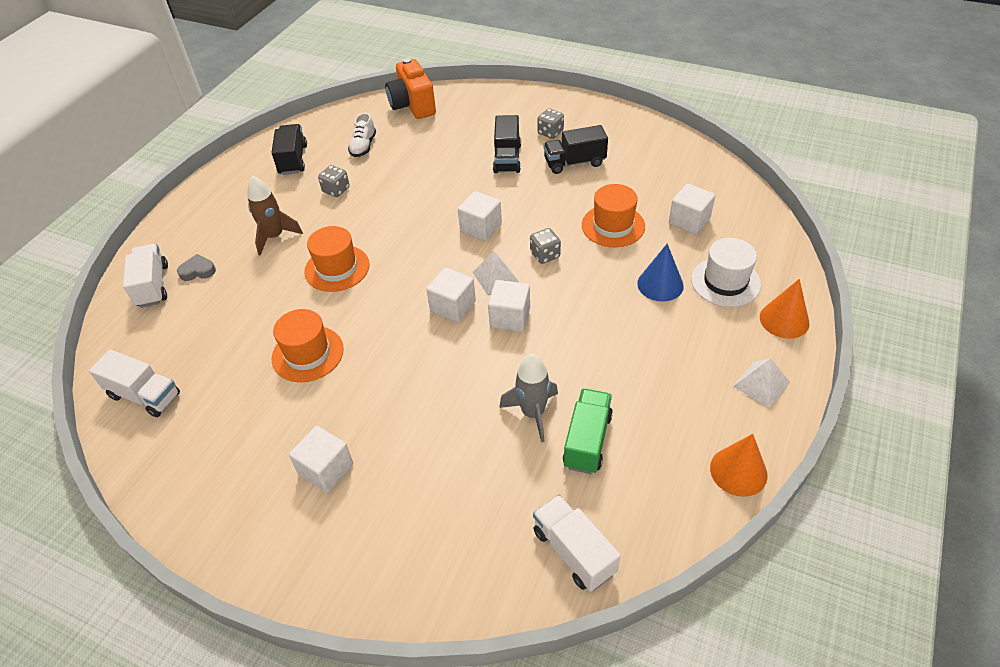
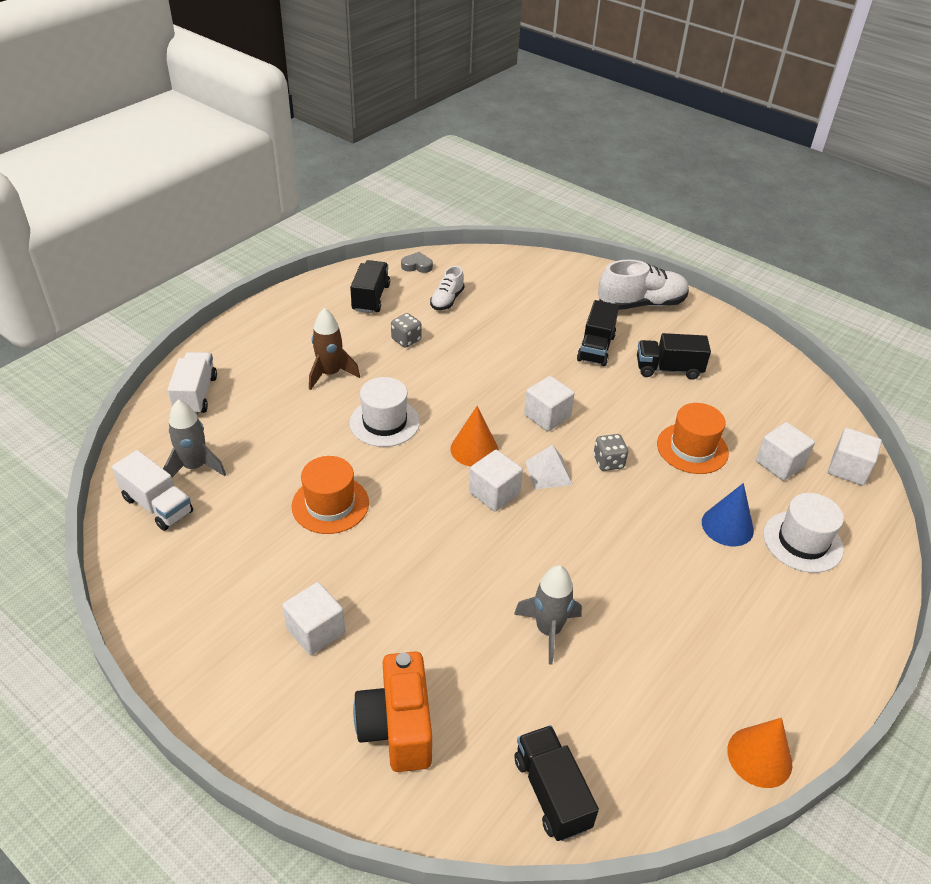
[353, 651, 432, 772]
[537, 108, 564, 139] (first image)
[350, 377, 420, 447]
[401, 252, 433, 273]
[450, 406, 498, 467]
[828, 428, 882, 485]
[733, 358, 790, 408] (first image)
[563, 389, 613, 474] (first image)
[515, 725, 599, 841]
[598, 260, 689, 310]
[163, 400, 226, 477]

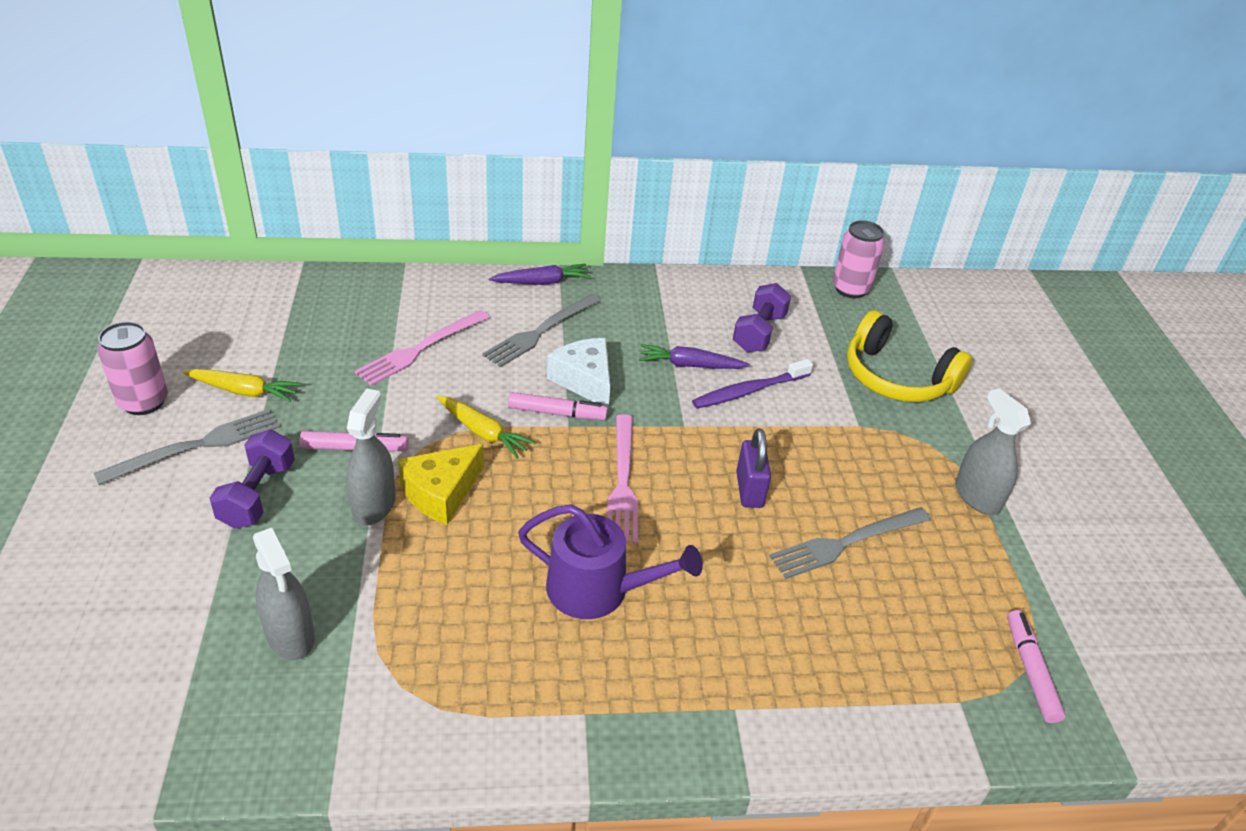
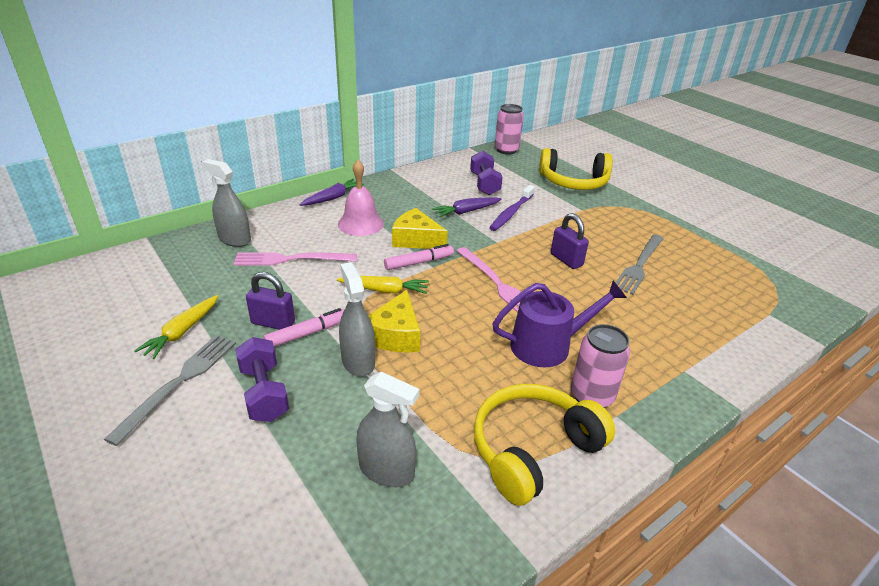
[338, 160, 384, 236]
[233, 252, 357, 266]
[571, 324, 630, 408]
[392, 208, 448, 249]
[134, 295, 218, 359]
[202, 159, 251, 247]
[1007, 610, 1066, 723] (first image)
[246, 272, 295, 330]
[474, 384, 615, 506]

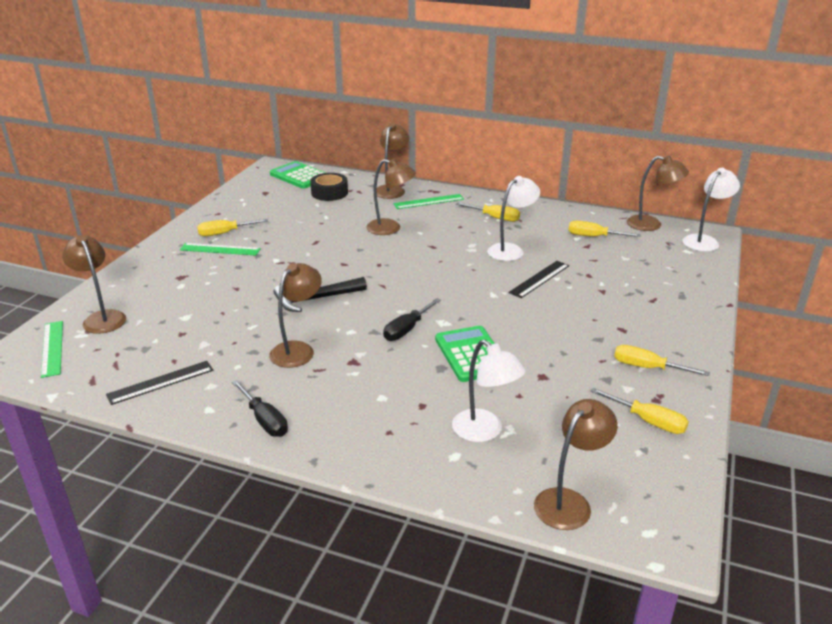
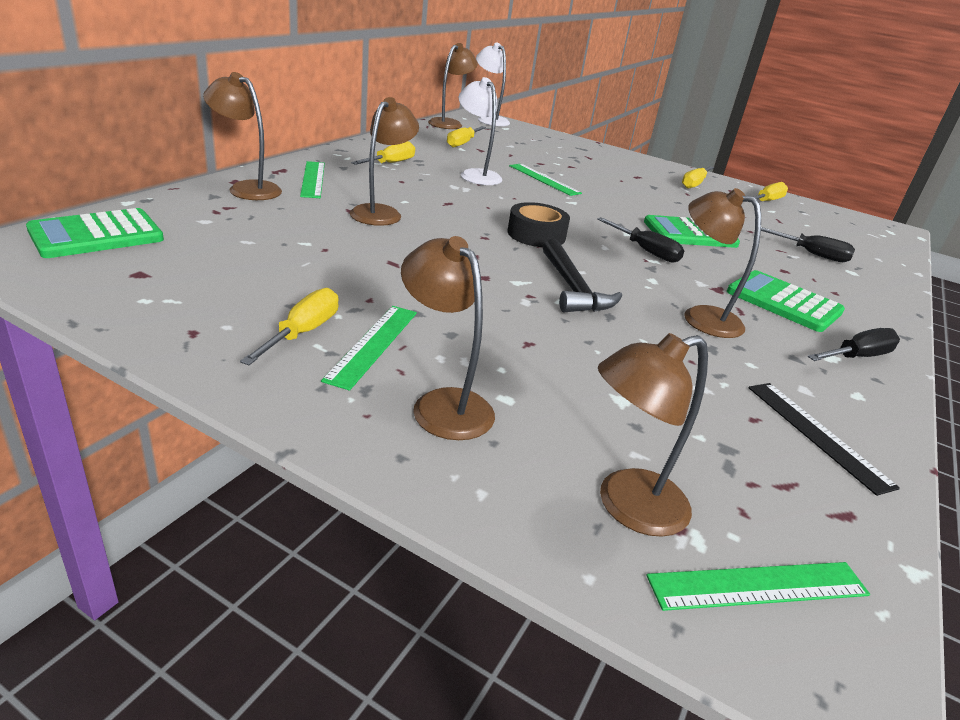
[508, 202, 570, 247]
[240, 288, 339, 365]
[509, 164, 582, 196]
[761, 227, 855, 262]
[401, 236, 495, 440]
[727, 270, 845, 332]

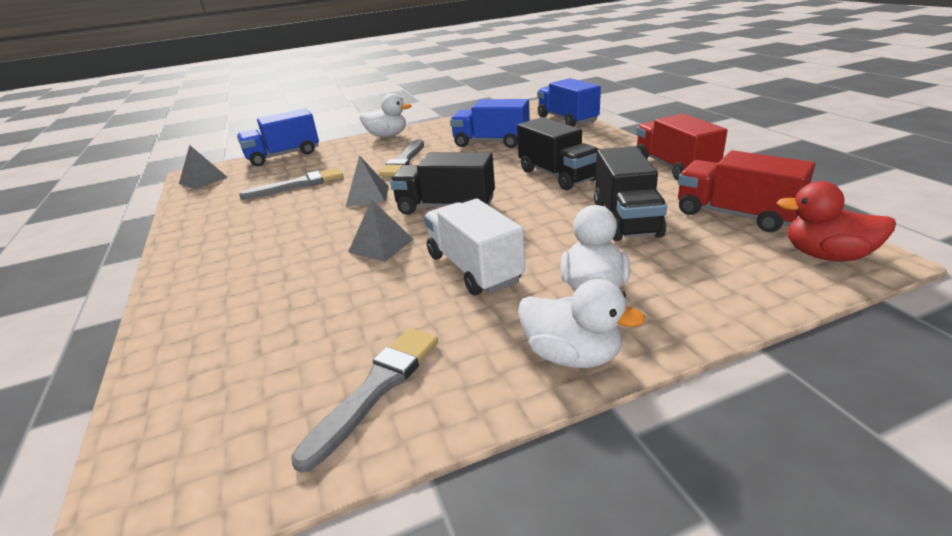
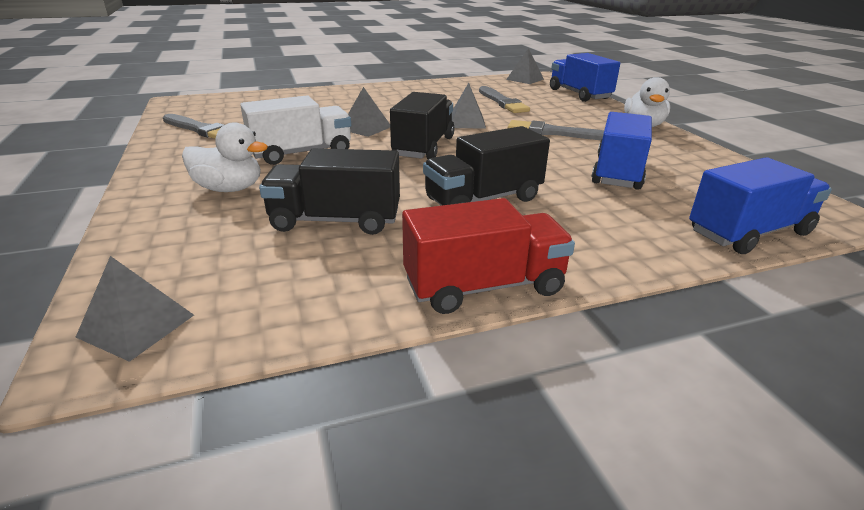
[678, 150, 815, 232] (first image)
[76, 256, 194, 362]
[518, 279, 646, 368] (first image)

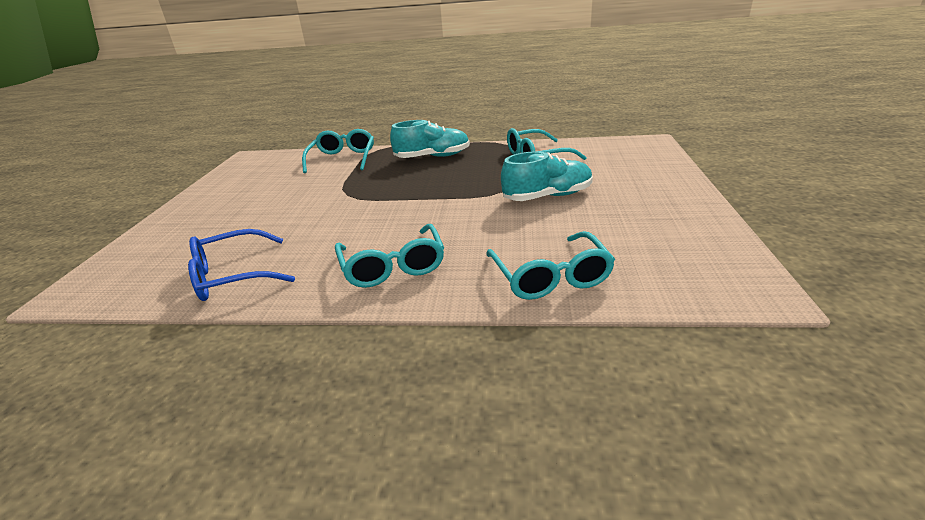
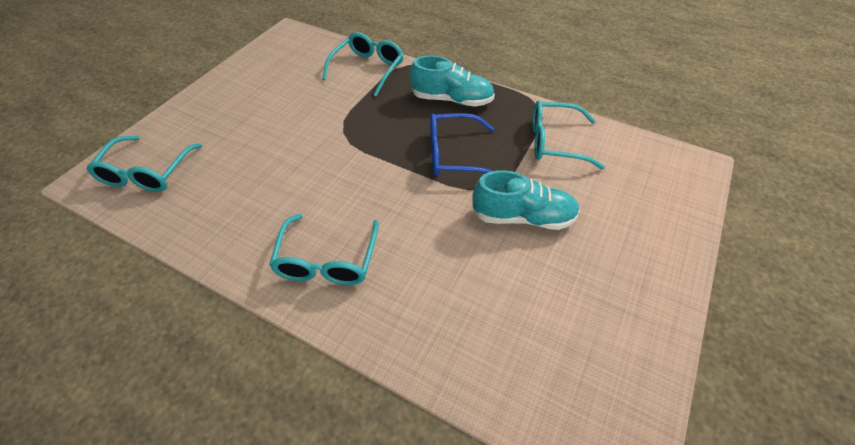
[430, 113, 494, 176]
[87, 136, 202, 192]

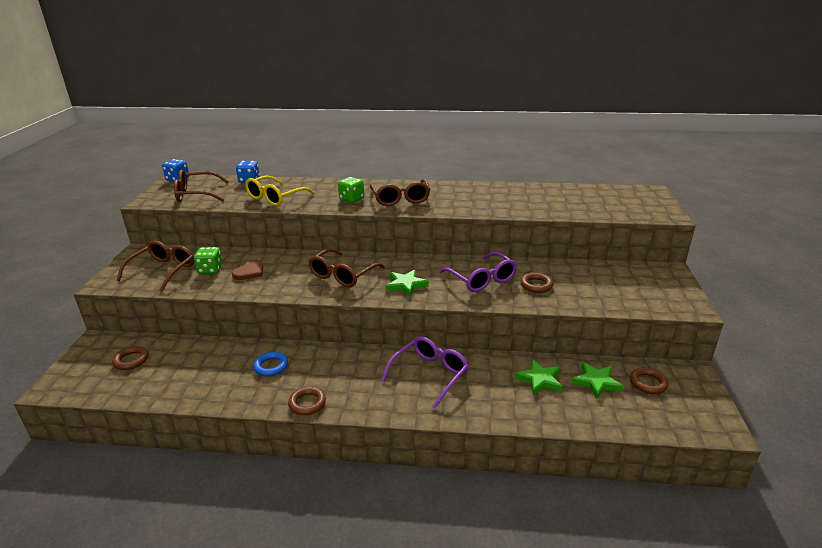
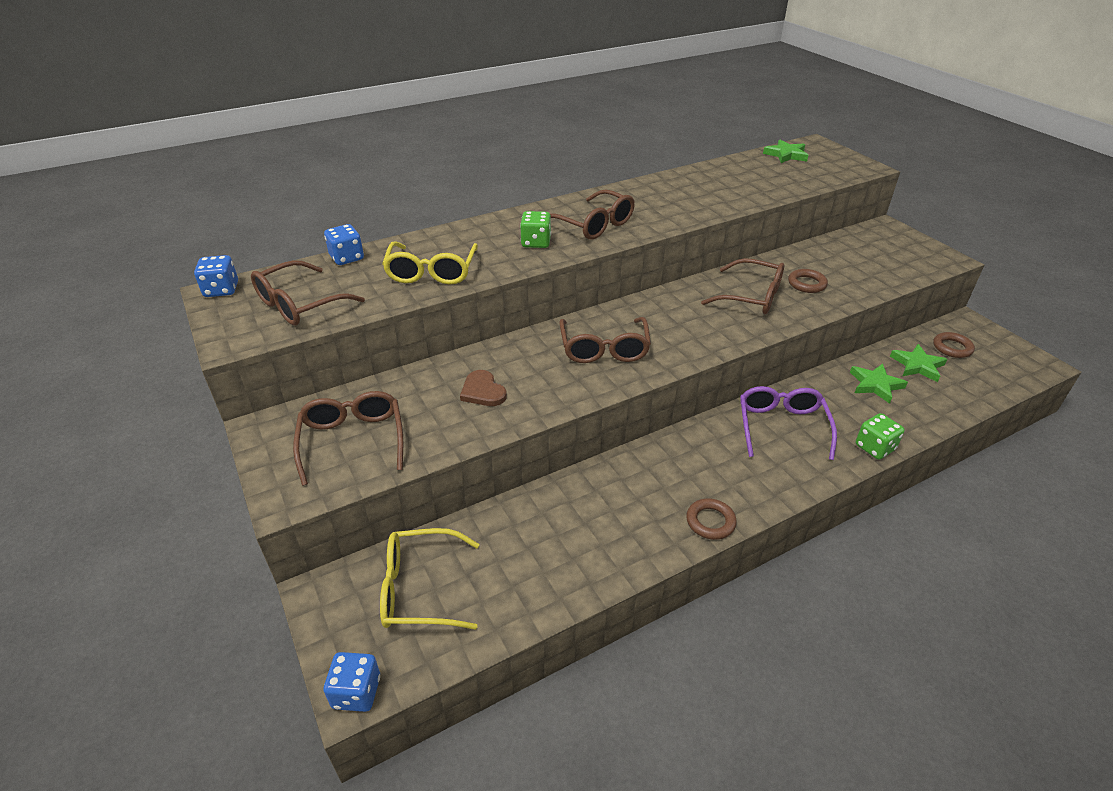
[856, 413, 905, 460]
[701, 258, 784, 314]
[460, 370, 507, 406]
[763, 140, 808, 163]
[380, 528, 479, 630]
[253, 352, 288, 376] (first image)
[324, 652, 380, 712]

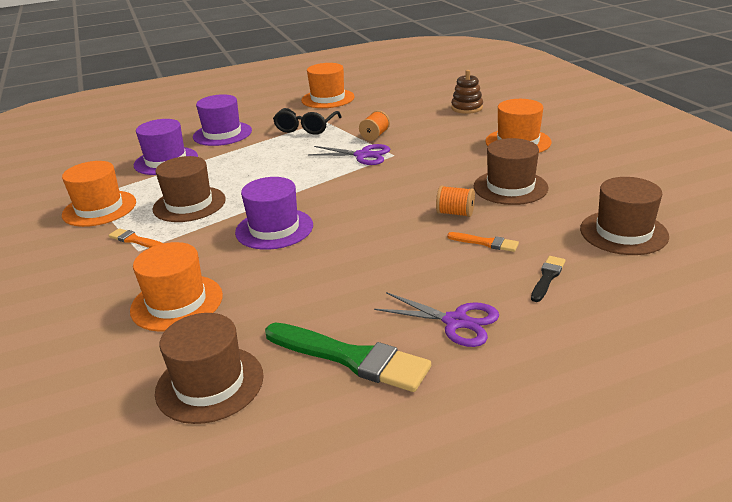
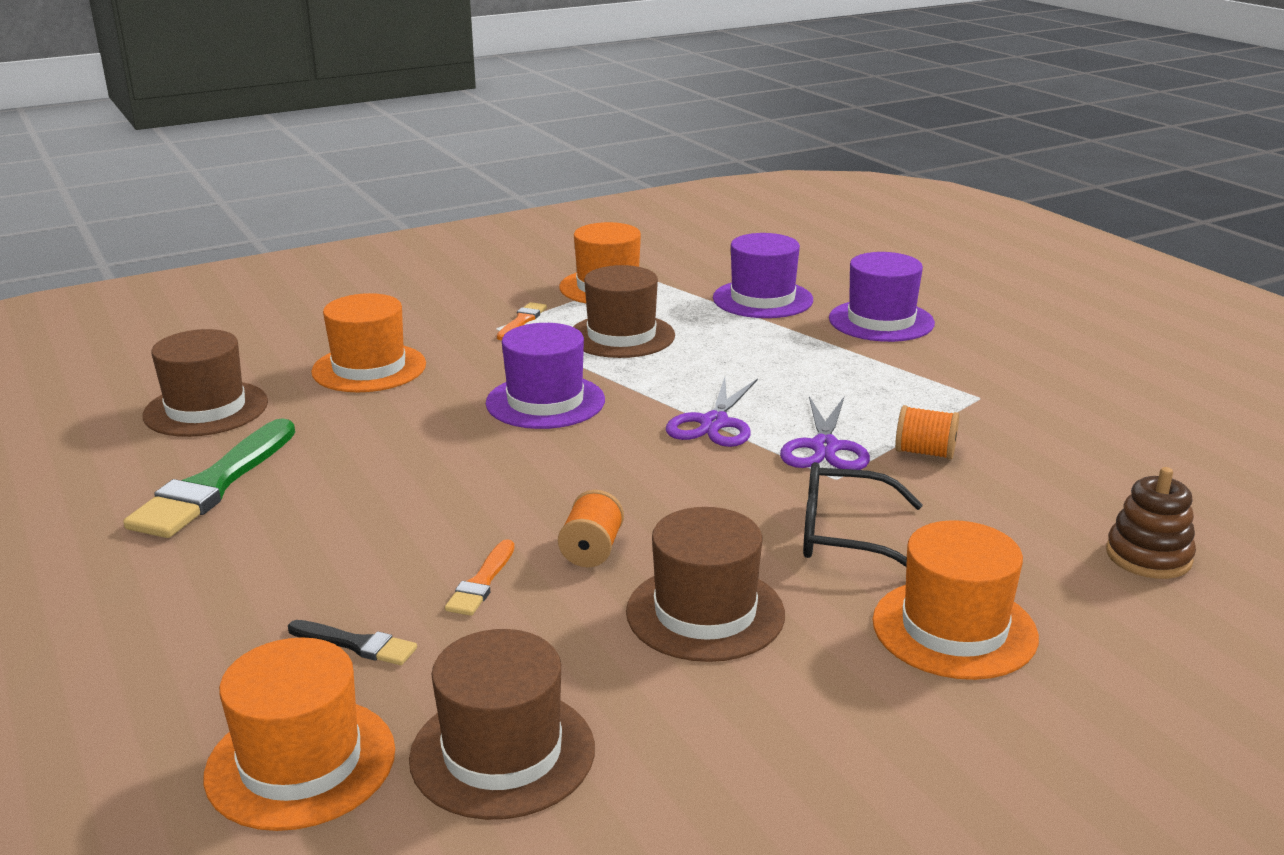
[204, 637, 395, 831]
[803, 462, 923, 567]
[666, 377, 758, 447]

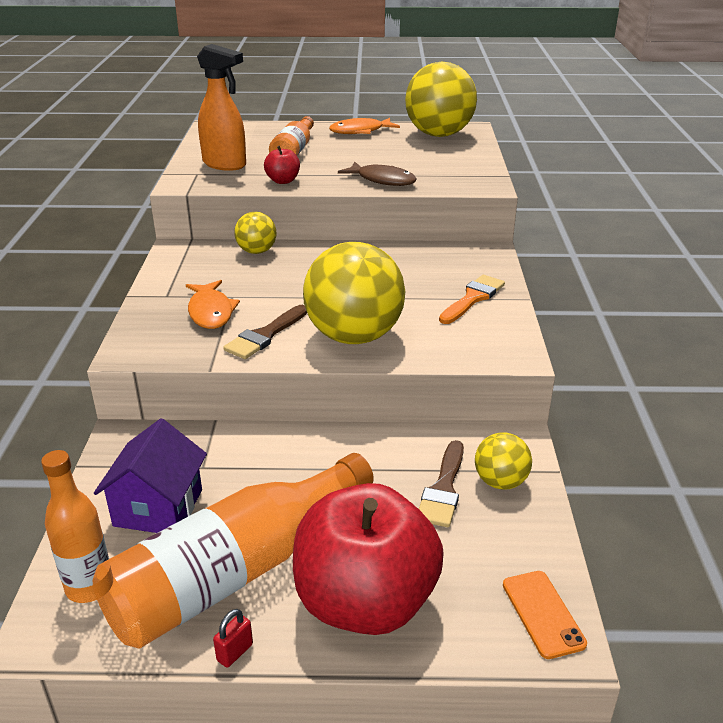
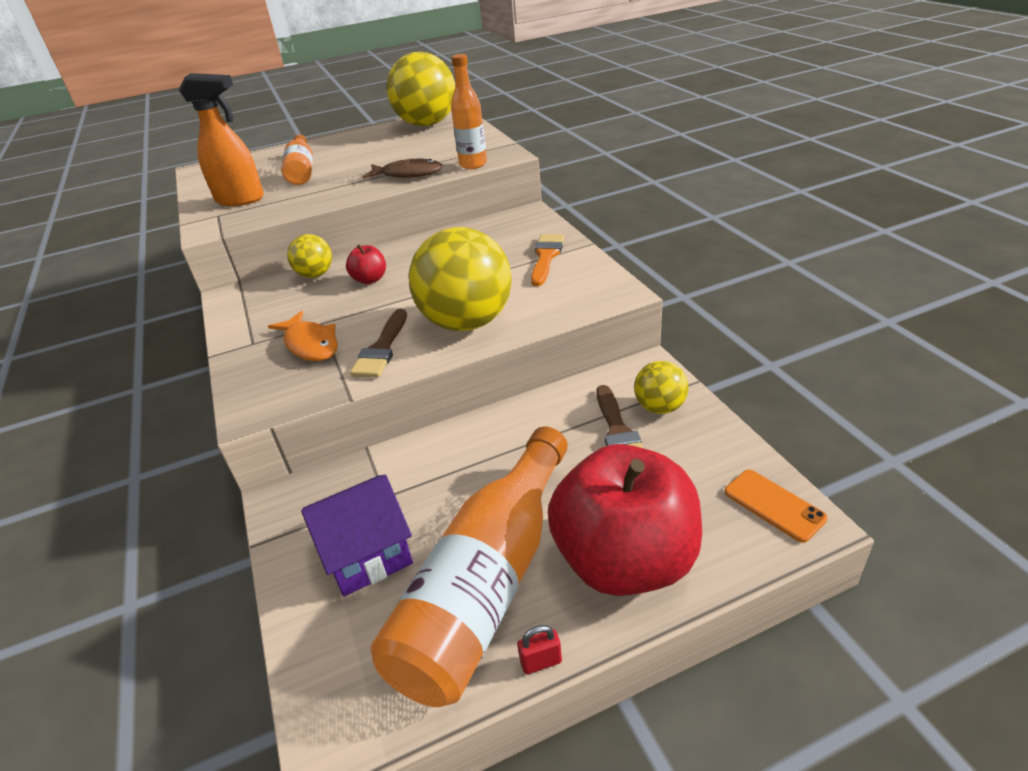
[329, 118, 400, 134] (first image)
[346, 244, 386, 284]
[301, 475, 413, 596]
[451, 54, 487, 169]
[517, 625, 562, 674]

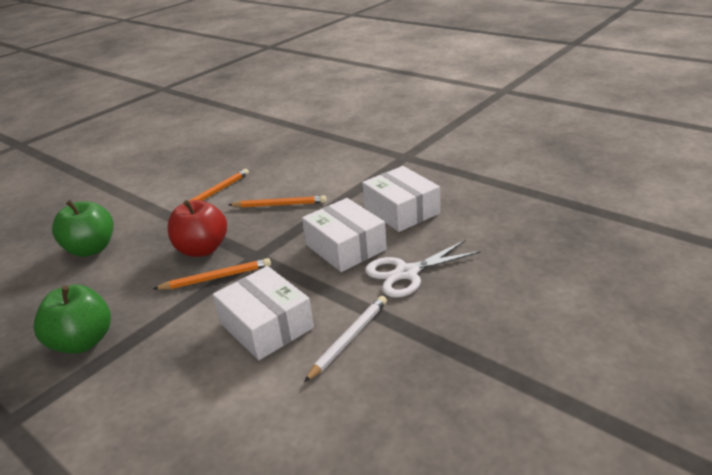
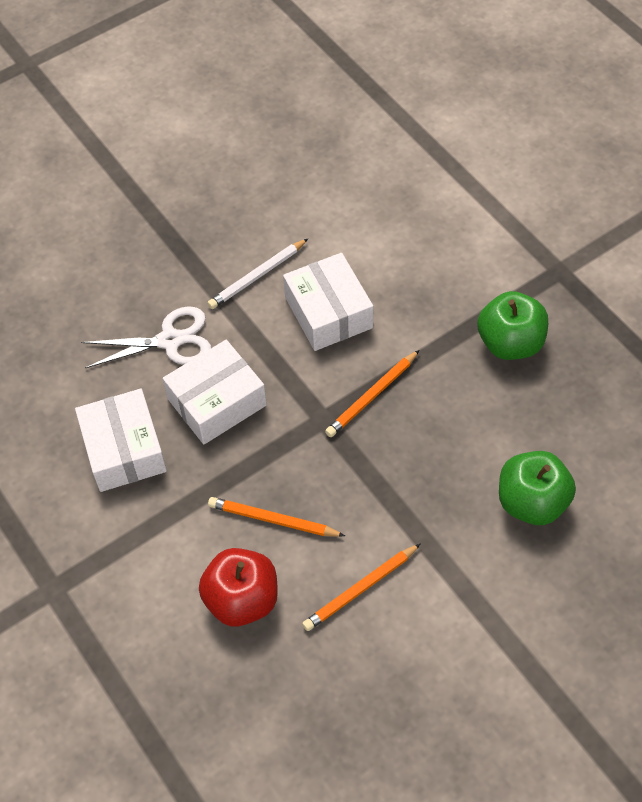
[163, 340, 267, 444]
[199, 548, 278, 627]
[325, 350, 419, 437]

